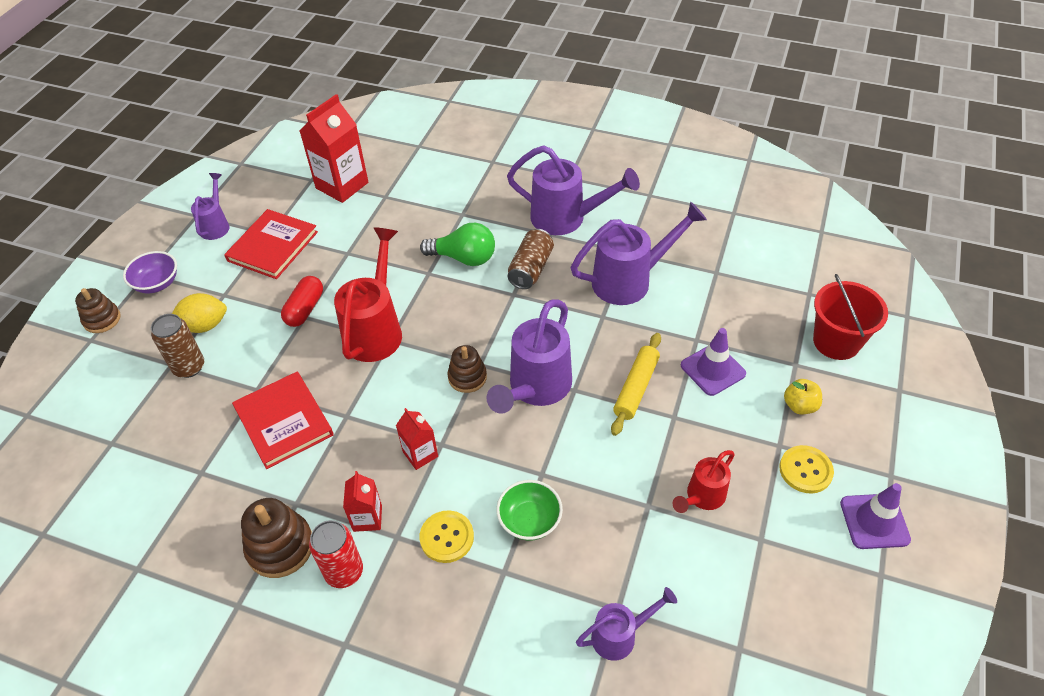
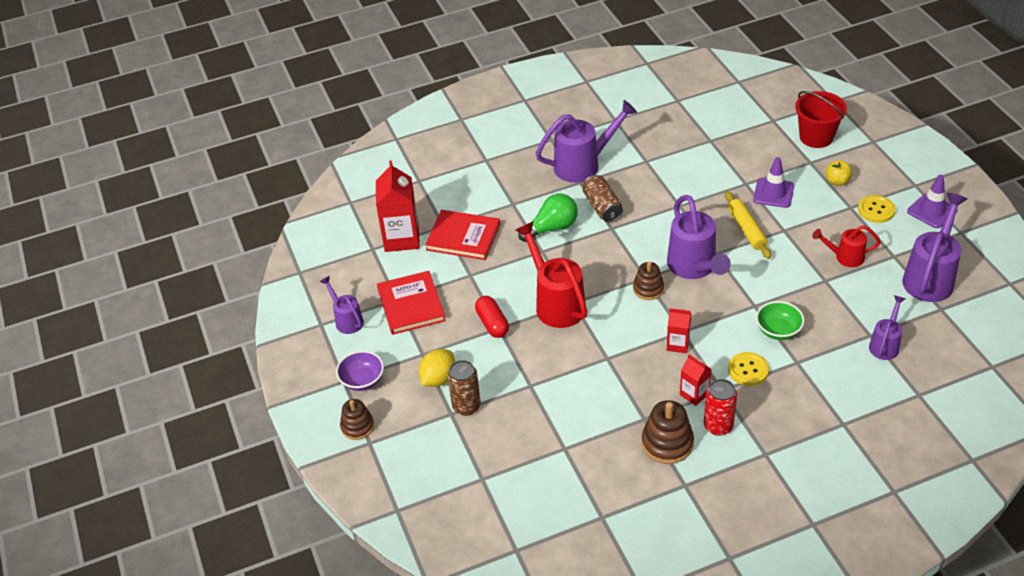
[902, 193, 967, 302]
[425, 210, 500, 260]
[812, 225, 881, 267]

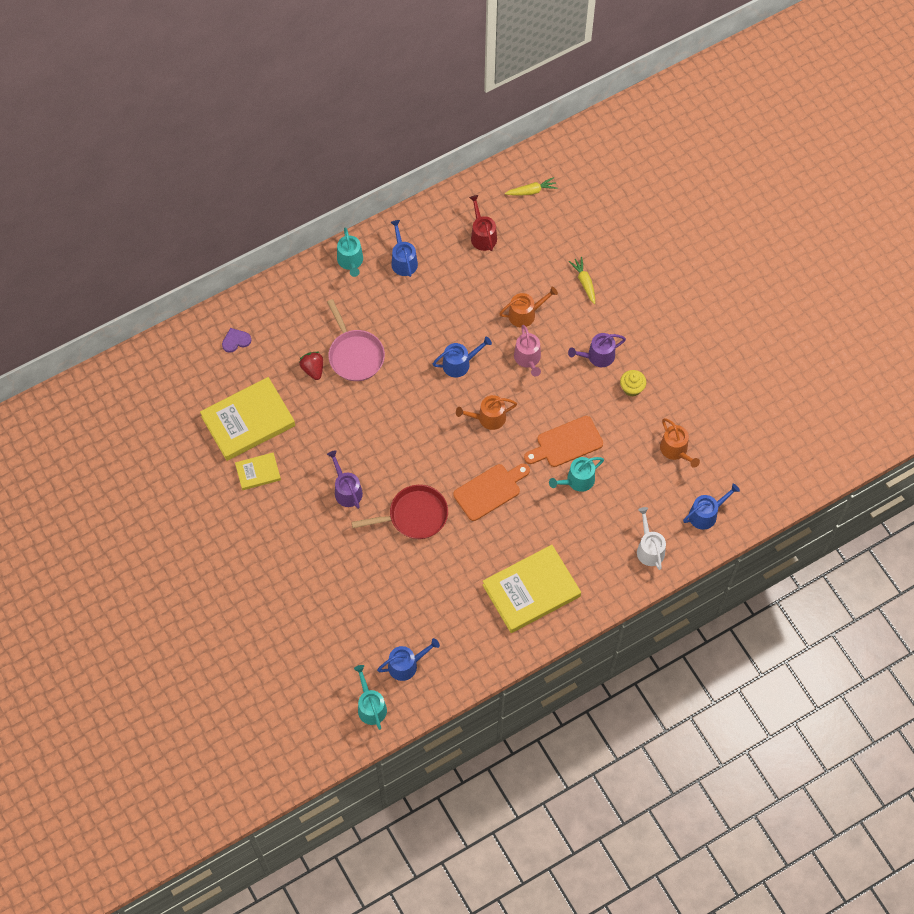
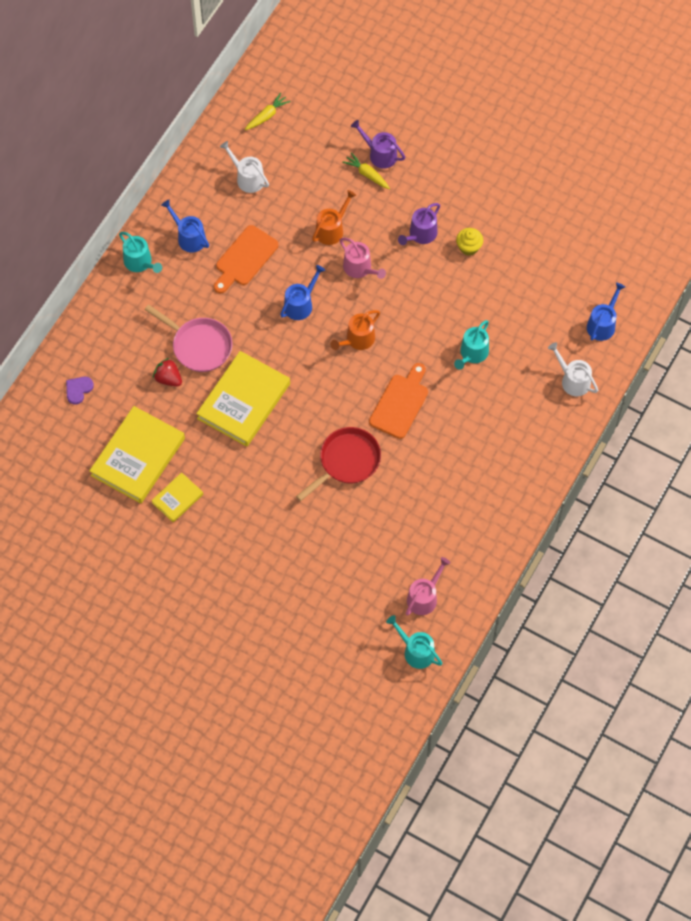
[220, 141, 269, 193]
[214, 225, 279, 293]
[660, 418, 700, 468] (first image)
[351, 120, 405, 169]
[196, 351, 290, 447]
[406, 557, 450, 616]

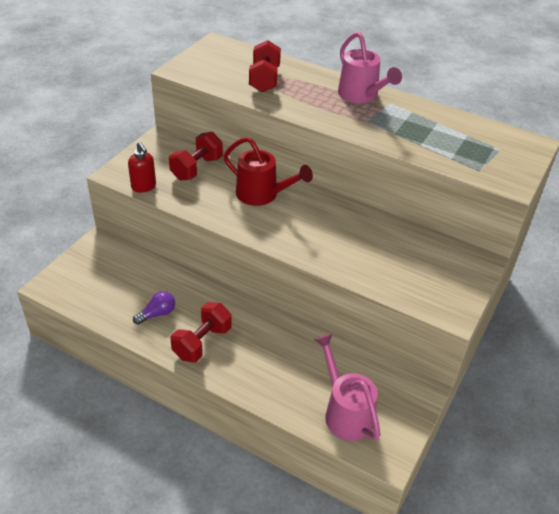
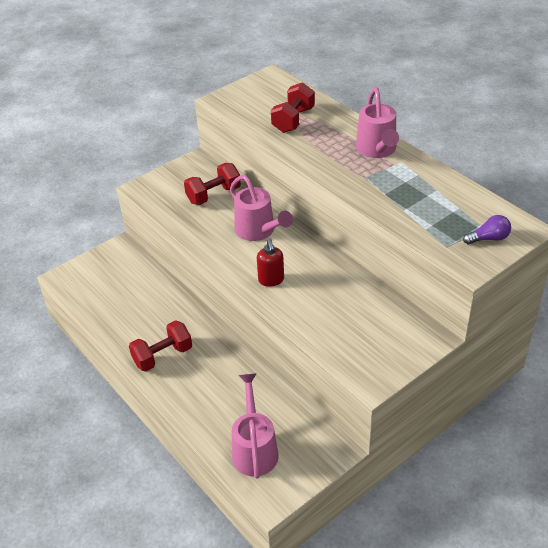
[230, 175, 293, 241]
[257, 239, 284, 287]
[463, 215, 511, 245]

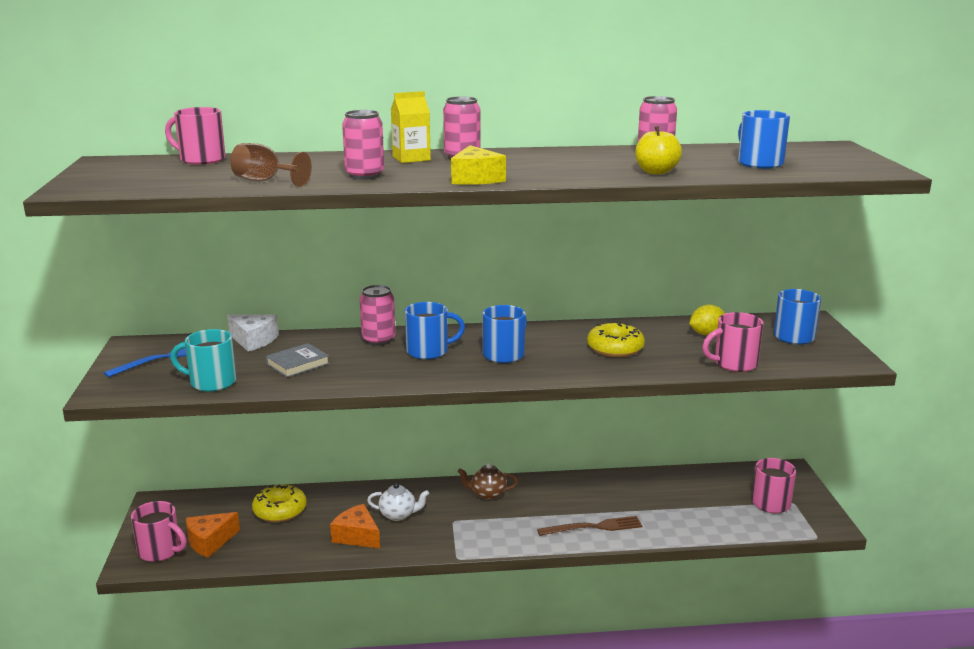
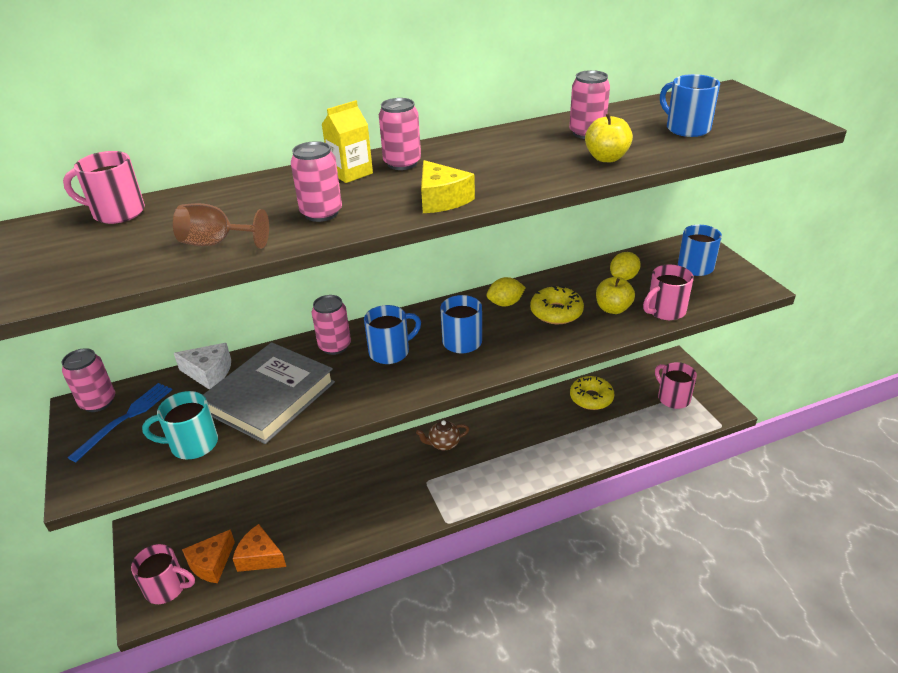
[203, 342, 335, 444]
[367, 483, 429, 521] (first image)
[570, 376, 614, 410]
[233, 524, 286, 572]
[537, 516, 643, 536] (first image)
[486, 277, 526, 306]
[596, 277, 635, 314]
[62, 348, 115, 412]

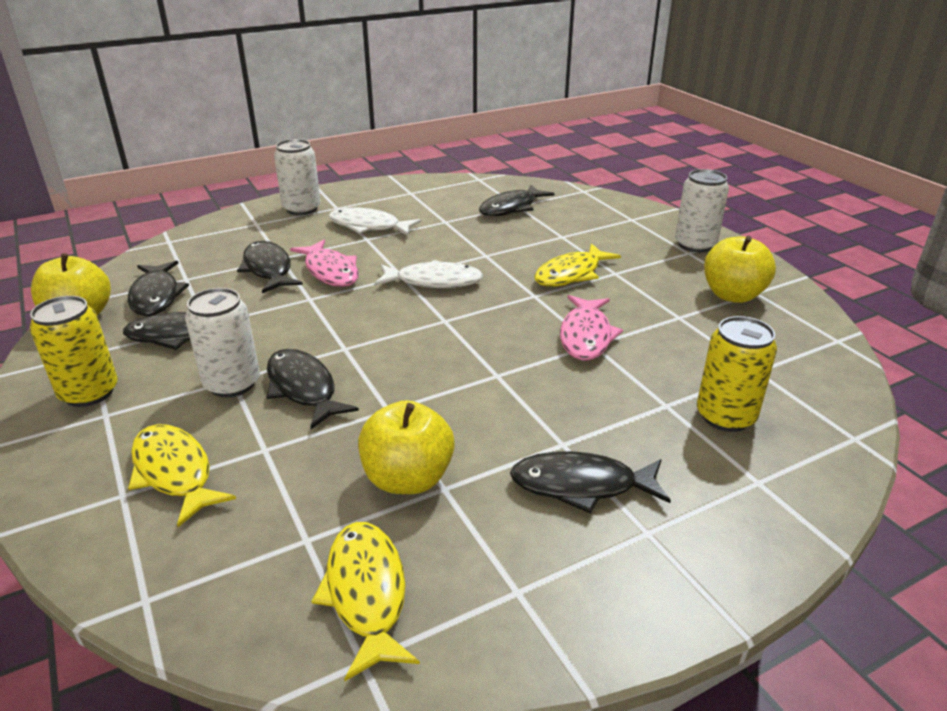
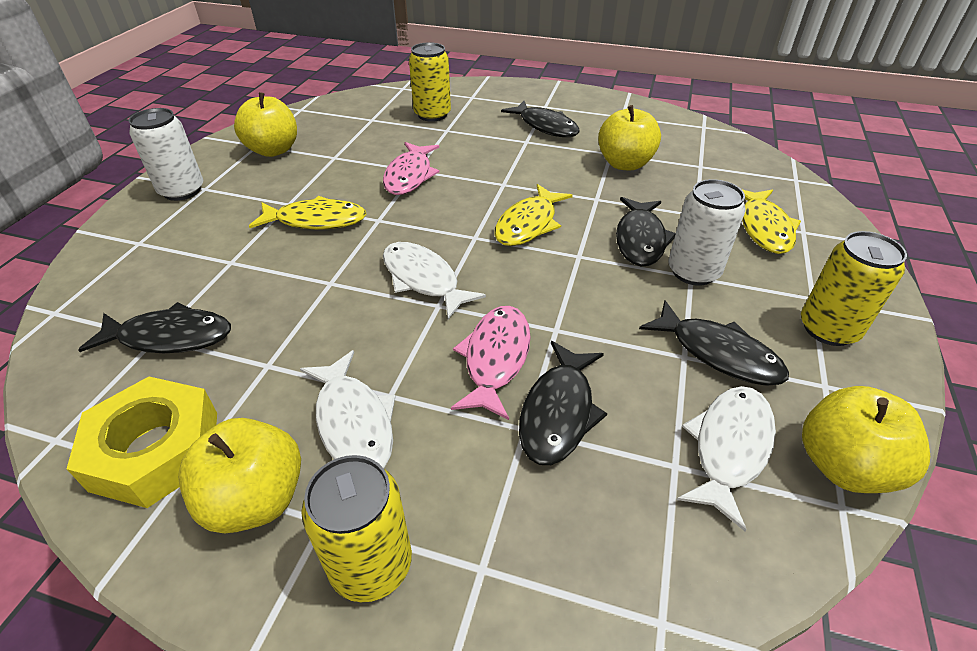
[301, 455, 412, 602]
[677, 386, 776, 531]
[383, 142, 439, 195]
[494, 184, 573, 246]
[67, 377, 217, 508]
[178, 418, 301, 533]

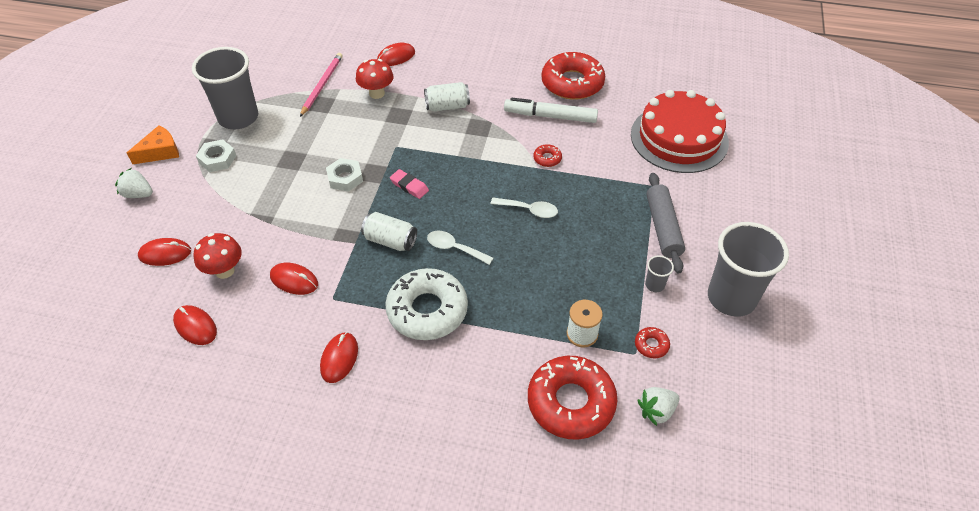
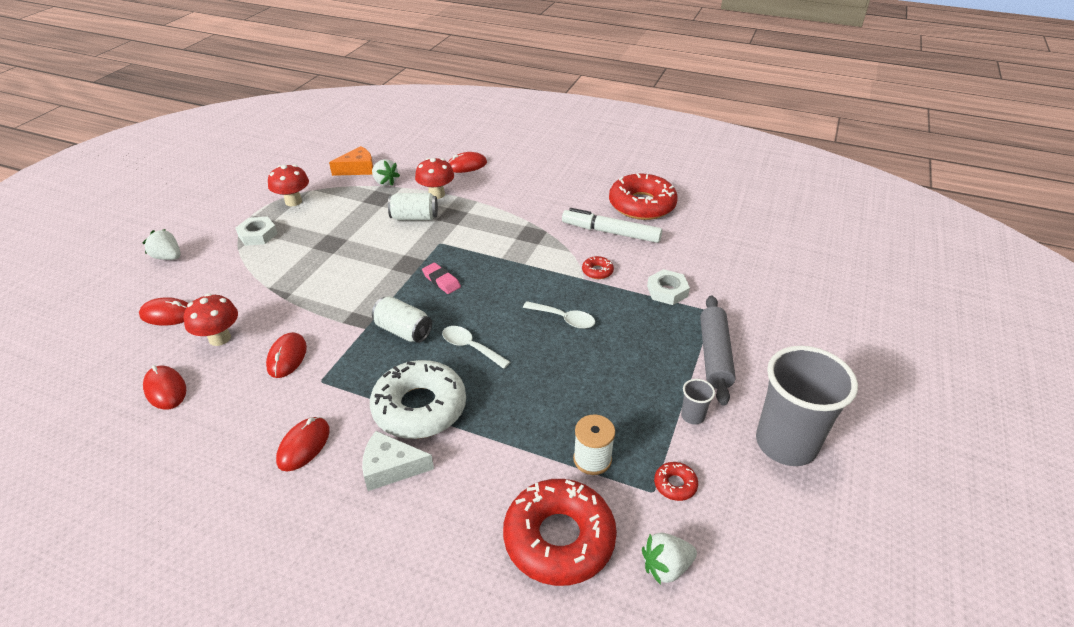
[268, 164, 309, 206]
[372, 159, 400, 186]
[388, 193, 438, 220]
[631, 90, 729, 173] (first image)
[329, 146, 373, 176]
[647, 269, 690, 305]
[266, 332, 307, 378]
[362, 431, 434, 491]

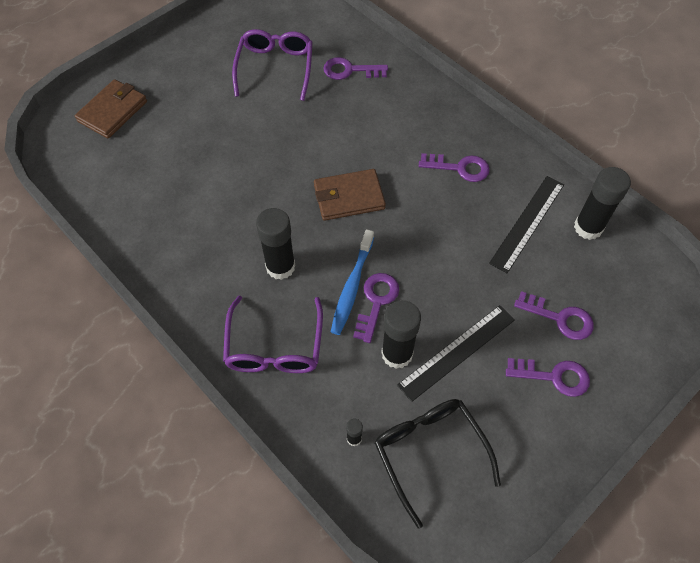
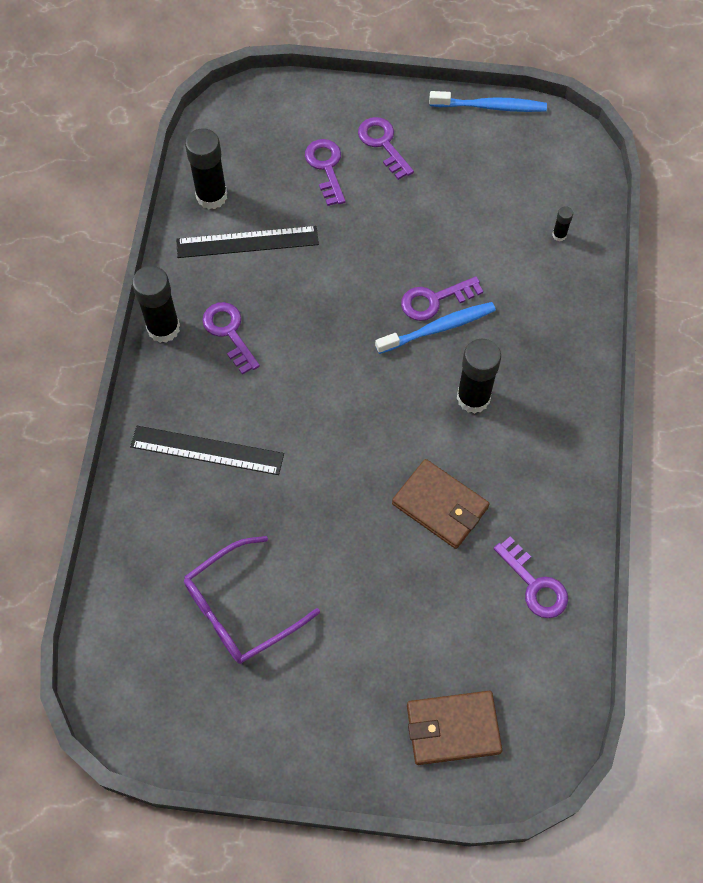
[494, 537, 568, 618]
[392, 459, 490, 549]
[223, 295, 323, 373] (first image)
[132, 266, 180, 343]
[130, 426, 284, 475]
[375, 399, 501, 528] (first image)
[429, 91, 547, 112]

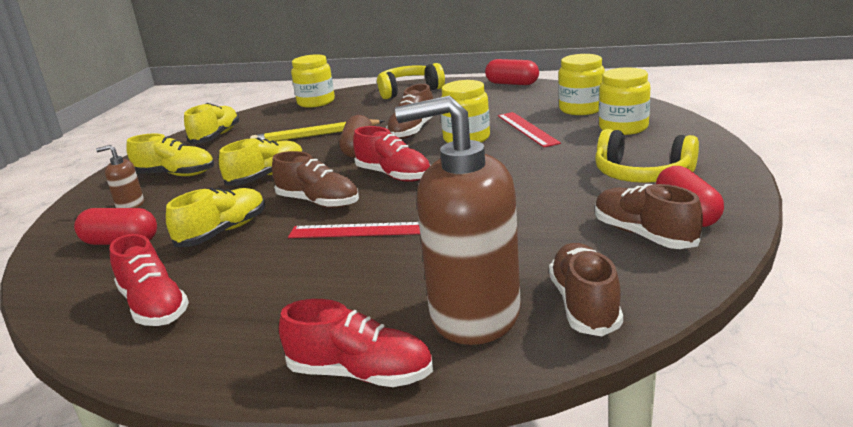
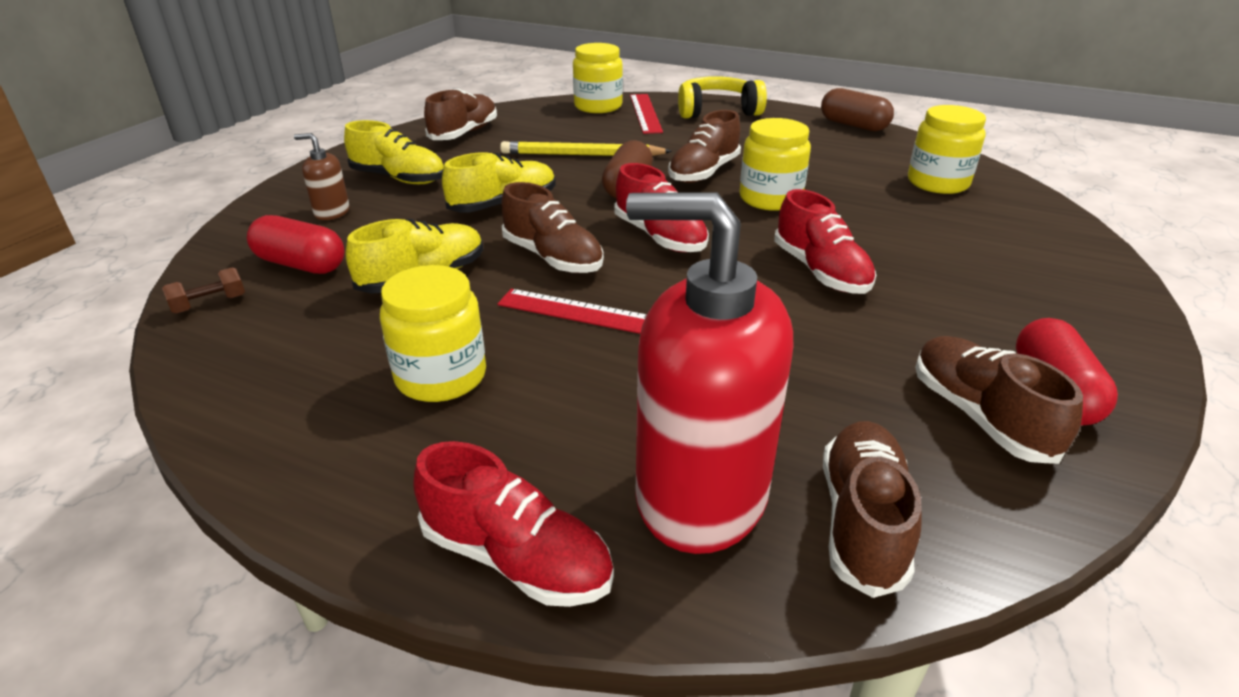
[821, 88, 894, 131]
[380, 265, 486, 402]
[626, 192, 793, 554]
[424, 89, 497, 140]
[630, 94, 663, 134]
[595, 129, 699, 183] (first image)
[774, 189, 876, 294]
[162, 267, 245, 314]

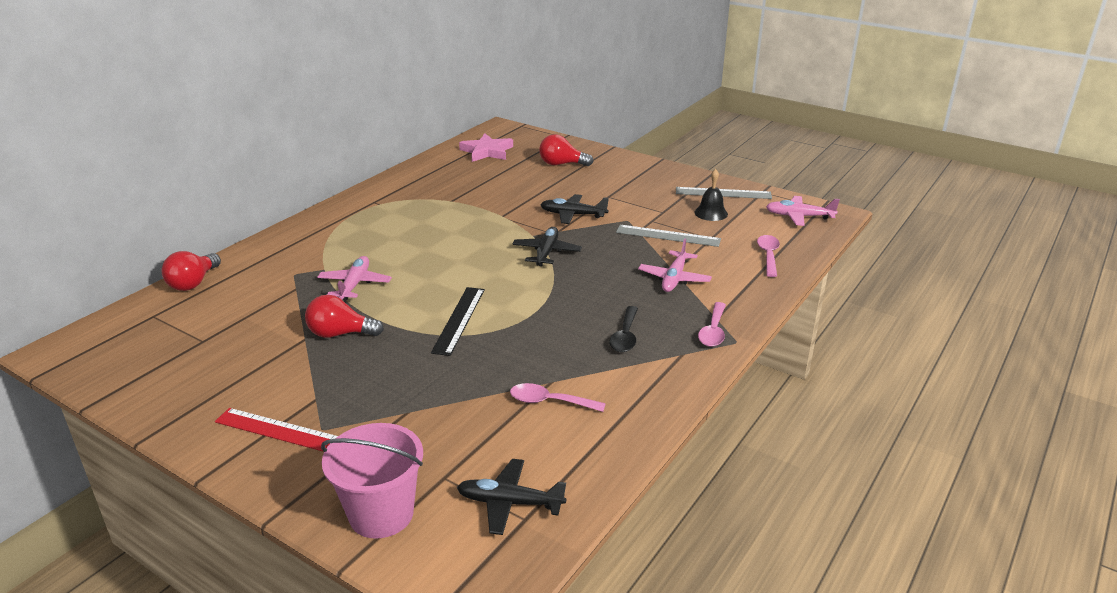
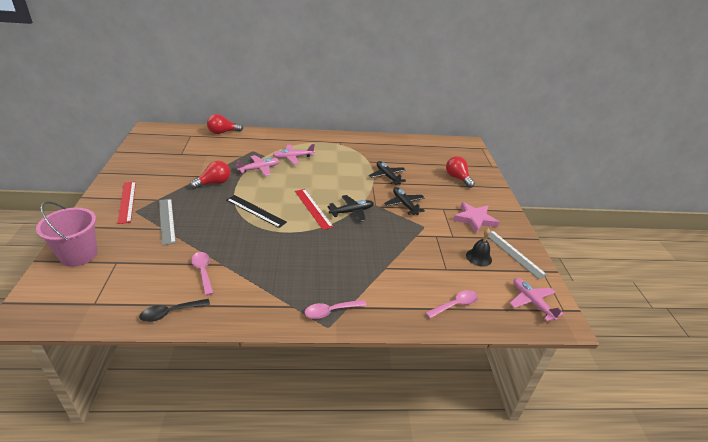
[453, 202, 499, 233]
[159, 199, 176, 245]
[273, 144, 315, 164]
[227, 195, 287, 228]
[190, 161, 230, 189]
[139, 299, 210, 322]
[369, 161, 406, 185]
[295, 189, 334, 230]

